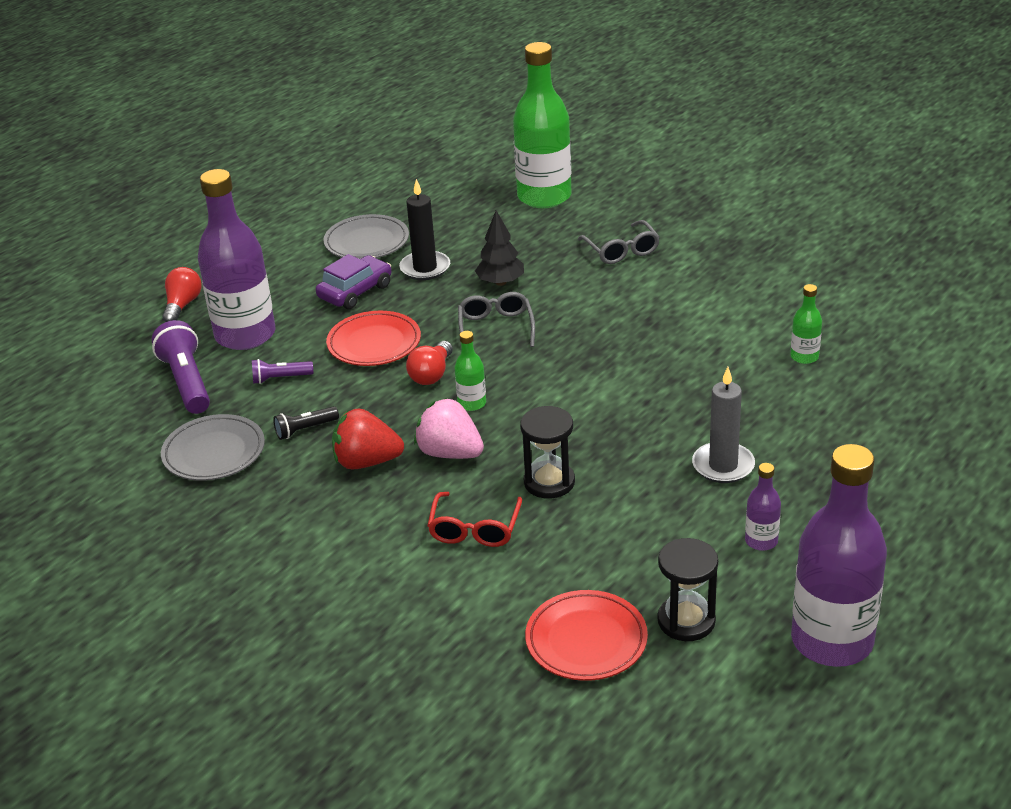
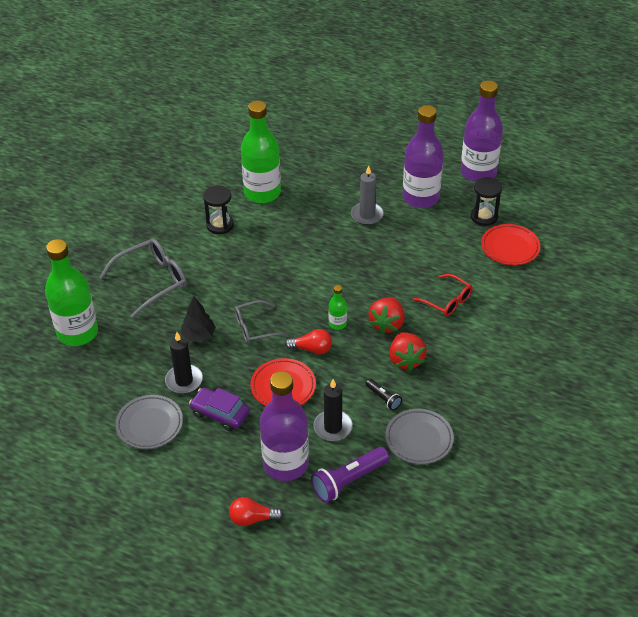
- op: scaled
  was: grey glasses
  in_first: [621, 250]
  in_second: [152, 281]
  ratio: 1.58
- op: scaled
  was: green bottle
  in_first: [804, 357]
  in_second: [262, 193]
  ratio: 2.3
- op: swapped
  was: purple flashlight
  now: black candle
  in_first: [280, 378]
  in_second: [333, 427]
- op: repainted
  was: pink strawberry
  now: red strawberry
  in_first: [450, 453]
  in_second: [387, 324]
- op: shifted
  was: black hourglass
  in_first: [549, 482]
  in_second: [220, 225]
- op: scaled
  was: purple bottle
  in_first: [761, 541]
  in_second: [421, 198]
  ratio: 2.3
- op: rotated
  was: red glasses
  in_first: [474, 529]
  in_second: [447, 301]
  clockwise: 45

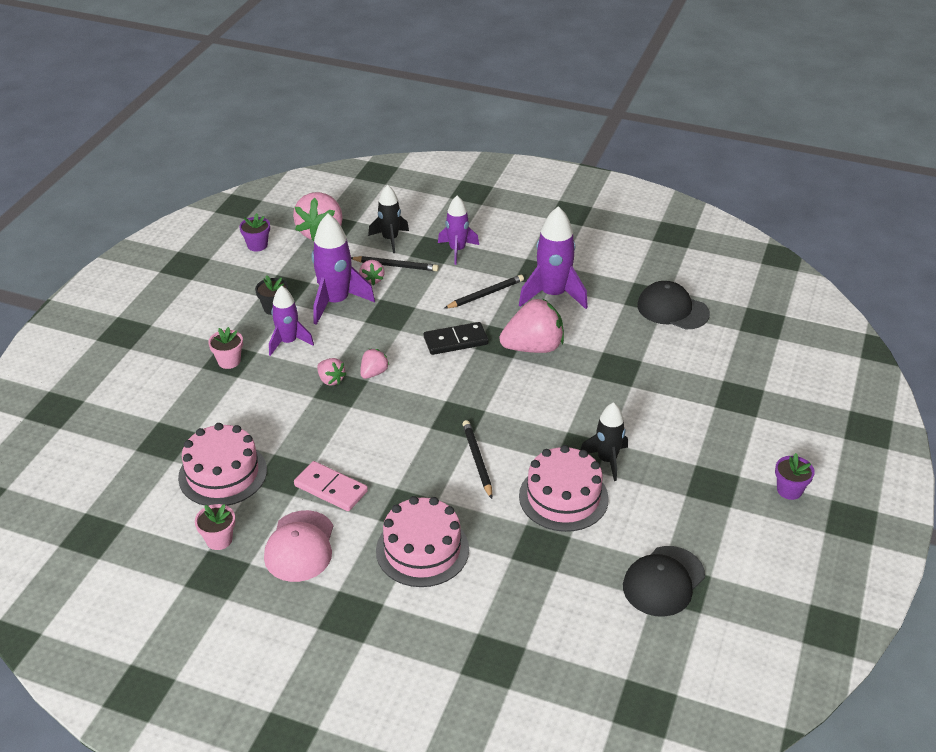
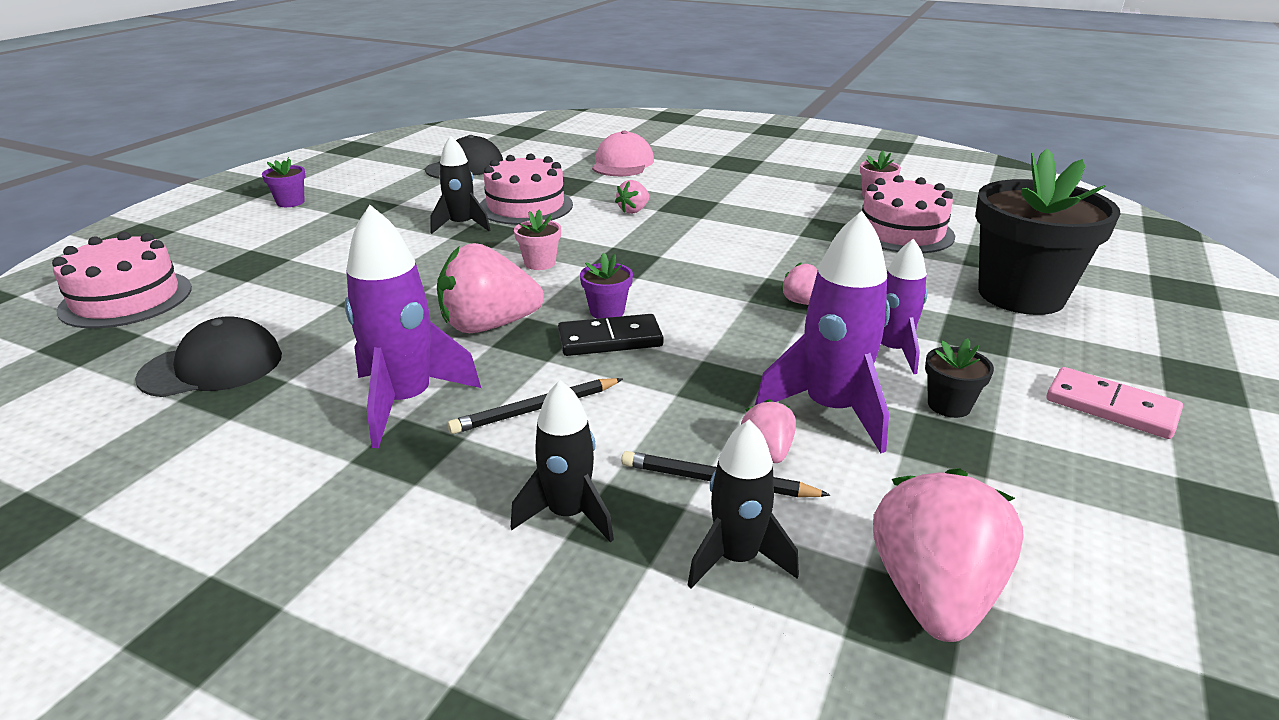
- op: repainted
  was: purple rocket
  now: black rocket
  in_first: [457, 250]
  in_second: [568, 514]
- op: shifted
  was: purple flower pot
  in_first: [257, 245]
  in_second: [607, 311]
- op: rotated
  was: black cap
  in_first: [672, 309]
  in_second: [212, 367]
  clockwise: -60
- op: shifted
  was: pink flower pot
  in_first: [229, 361]
  in_second: [540, 263]
- op: shifted
  was: pink strawberry
  in_first: [374, 373]
  in_second: [633, 210]
- op: gone
  was: black pencil
  in_first: [477, 460]
- op: shifted
  was: pink domino
  in_first: [331, 489]
  in_second: [1111, 407]
- op: shifted
  was: pink cake
  in_first: [422, 550]
  in_second: [126, 299]
- op: shifted
  was: pink cap
  in_first: [300, 546]
  in_second: [622, 163]
- op: new
  now: black flower pot
  in_second: [1021, 295]

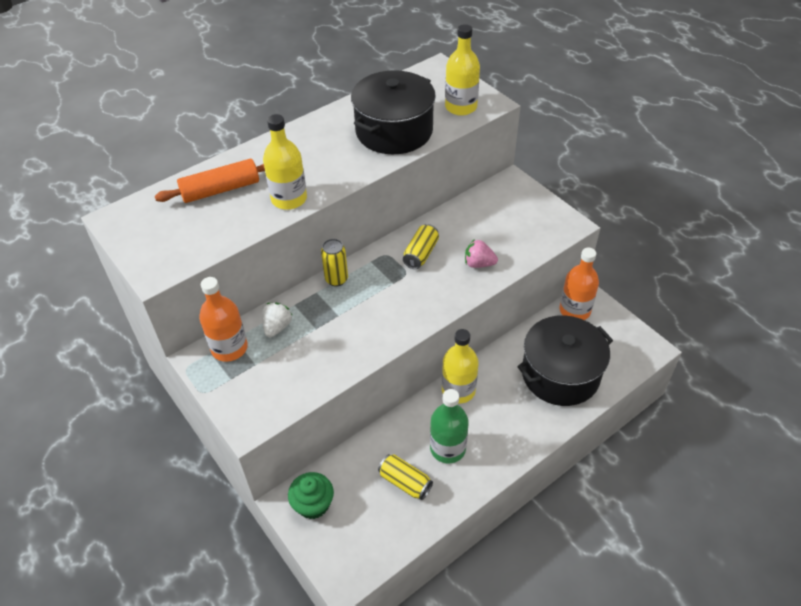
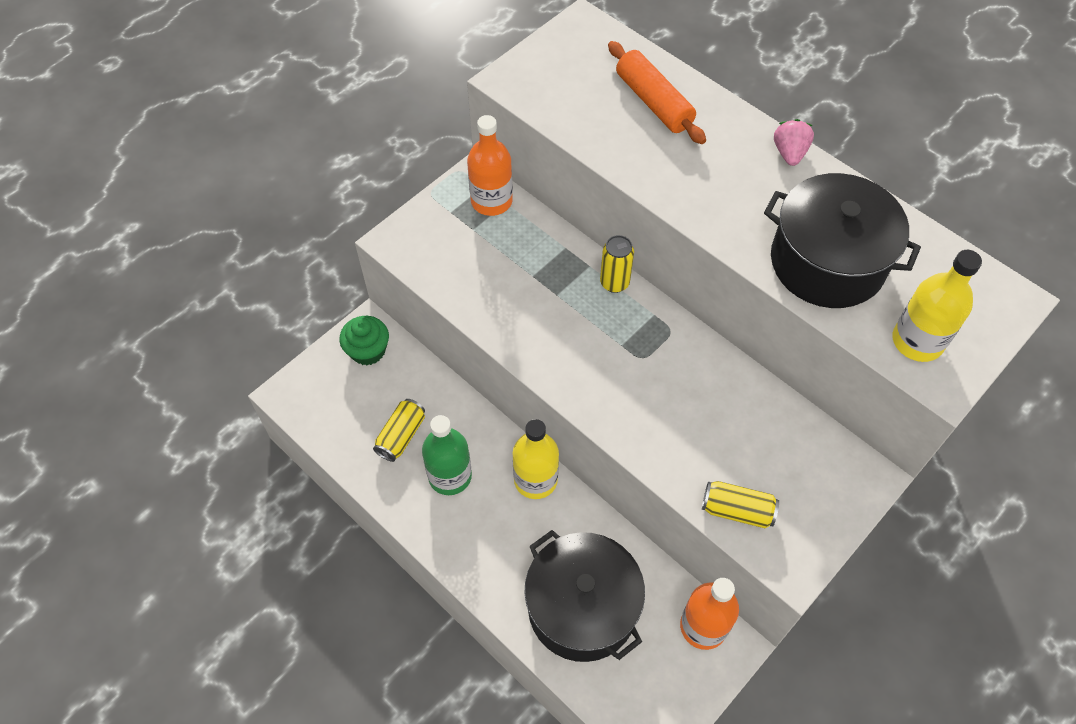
- op: gone
  was: yellow bottle
  in_first: [289, 199]
- op: shifted
  was: yellow can
  in_first: [421, 254]
  in_second: [737, 510]
- op: shifted
  was: pink strawberry
  in_first: [479, 264]
  in_second: [789, 153]
- op: gone
  was: white strawberry
  in_first: [277, 327]

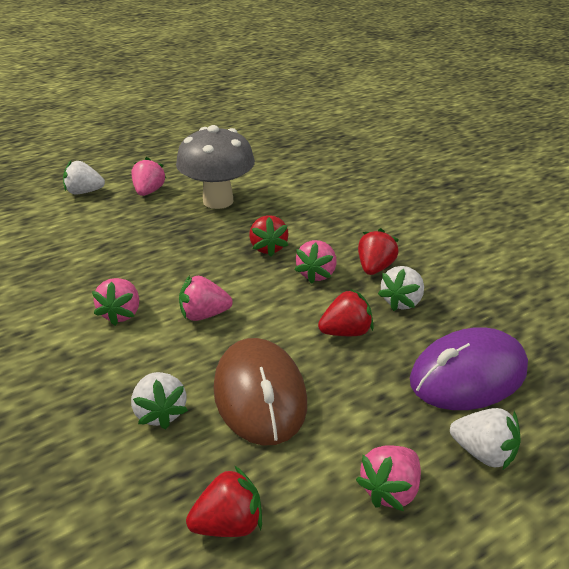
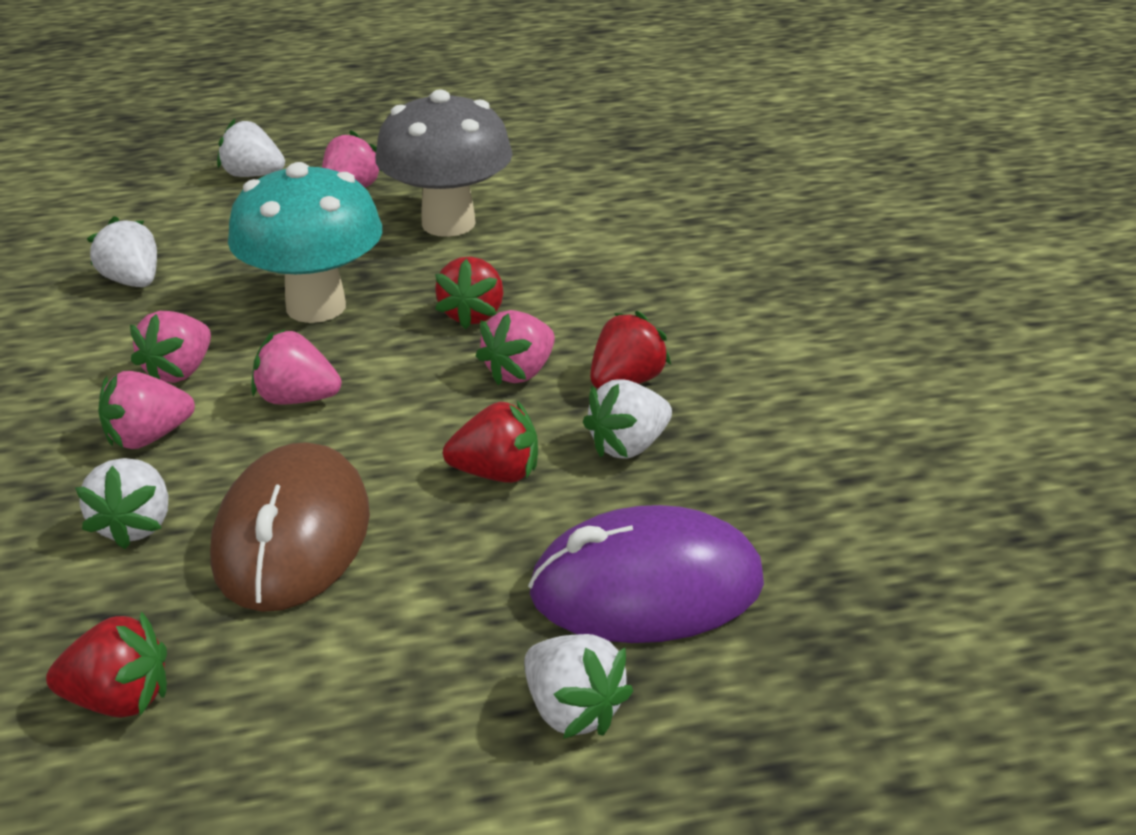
- op: shifted
  was: pink strawberry
  in_first: [390, 490]
  in_second: [148, 437]
- op: new
  now: turquoise mushroom
  in_second: [316, 307]
- op: new
  now: white strawberry
  in_second: [133, 281]

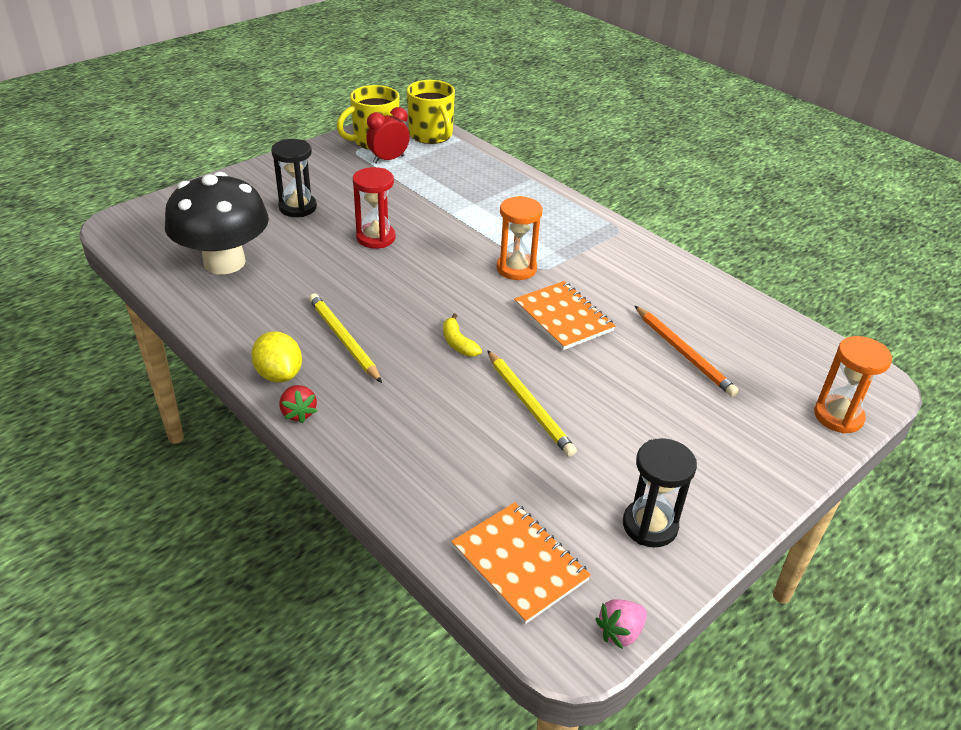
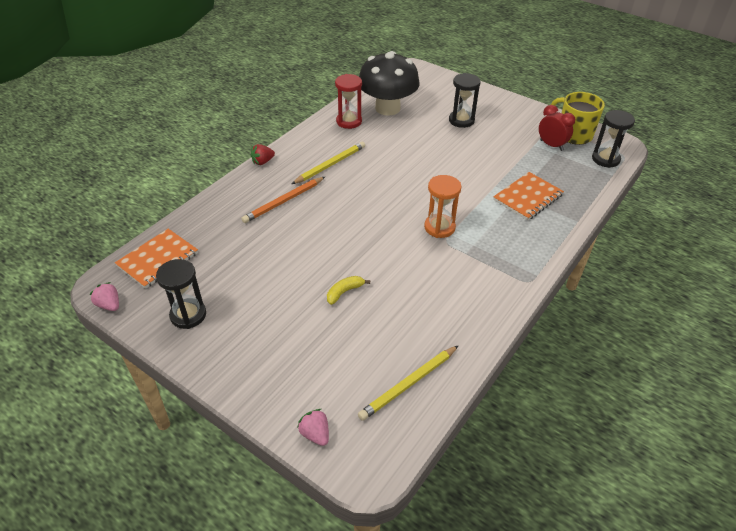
- op: swapped
  was: yellow mug
  now: black hourglass
  in_first: [431, 135]
  in_second: [605, 159]
- op: shifted
  was: red hourglass
  in_first: [376, 238]
  in_second: [349, 121]
- op: shifted
  was: orange notebook
  in_first: [563, 317]
  in_second: [528, 197]
- op: shifted
  was: orange pencil
  in_first: [684, 353]
  in_second: [284, 201]
- op: shifted
  was: yellow banana
  in_first: [458, 343]
  in_second: [344, 292]
- op: gone
  was: yellow lemon
  in_first: [279, 374]
- op: swapped
  was: orange hourglass
  now: pink strawberry
  in_first: [838, 416]
  in_second: [315, 434]
- op: shifted
  was: yellow pencil
  in_first: [529, 405]
  in_second: [409, 384]

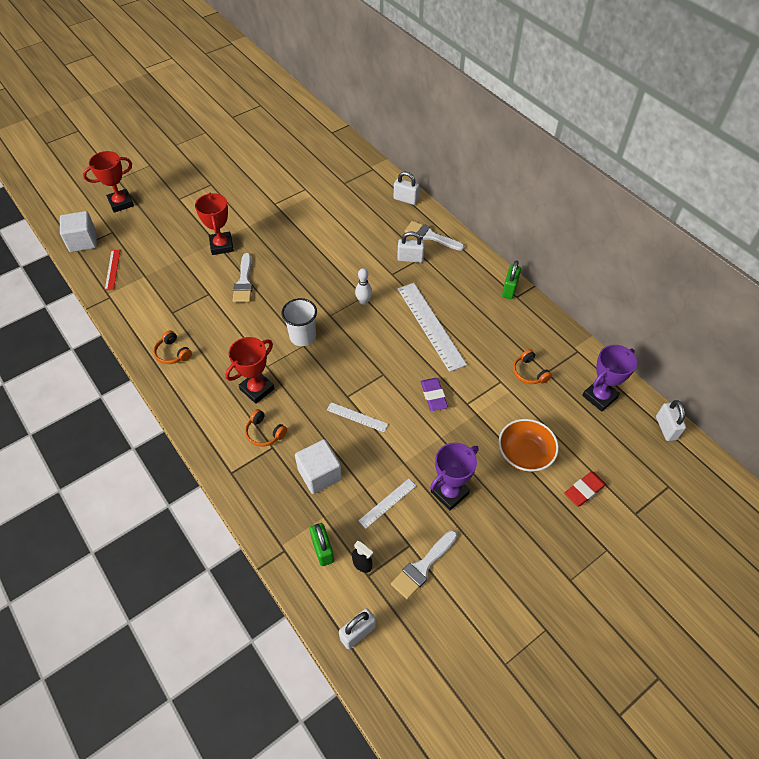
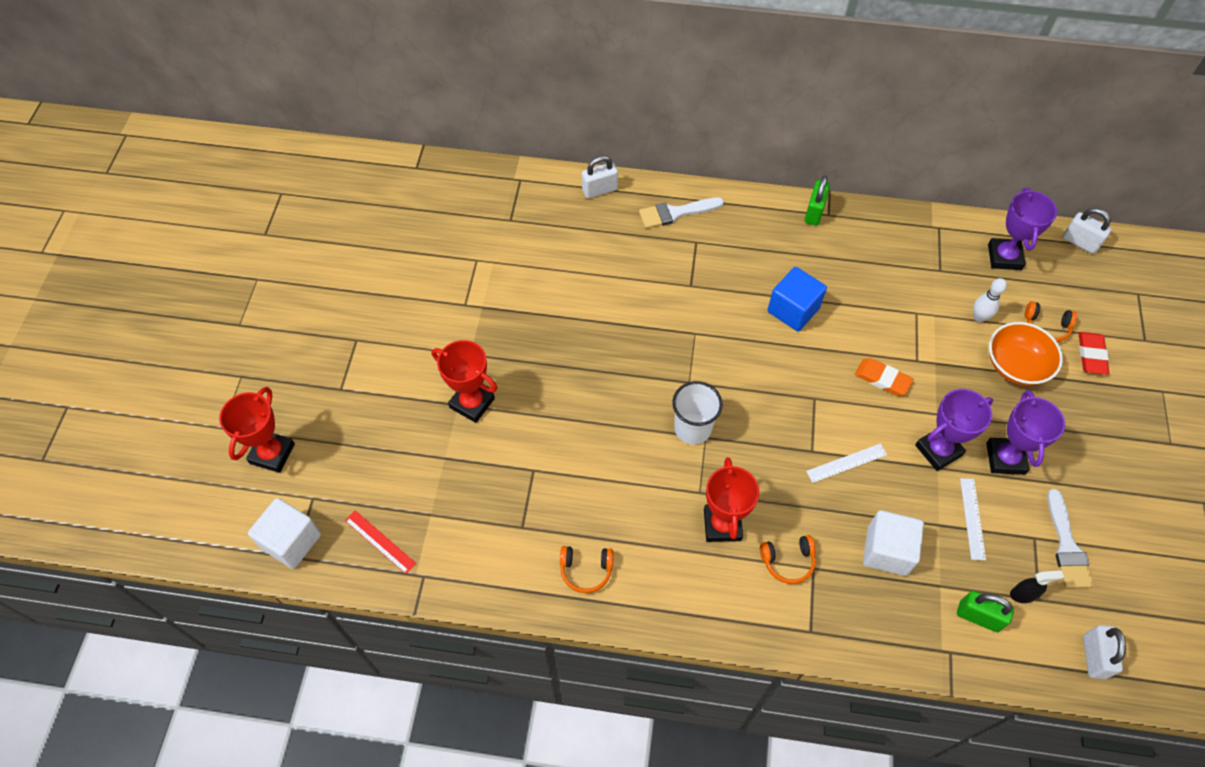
- op: gone
  was: white padlock
  in_first: [410, 258]
- op: gone
  was: white brush
  in_first: [244, 282]
- op: rotated
  was: green padlock
  in_first: [509, 289]
  in_second: [814, 212]
  clockwise: 45
- op: shifted
  was: white bowling pin
  in_first: [363, 301]
  in_second: [979, 317]
- op: swapped
  was: white ruler
  now: blue cube
  in_first: [430, 325]
  in_second: [793, 310]
- op: shifted
  was: orange headphones
  in_first: [529, 372]
  in_second: [1046, 327]
- op: repainted
  was: purple eraser
  now: orange eraser
  in_first: [433, 396]
  in_second: [882, 379]
- op: new
  now: purple trophy
  in_second: [938, 450]

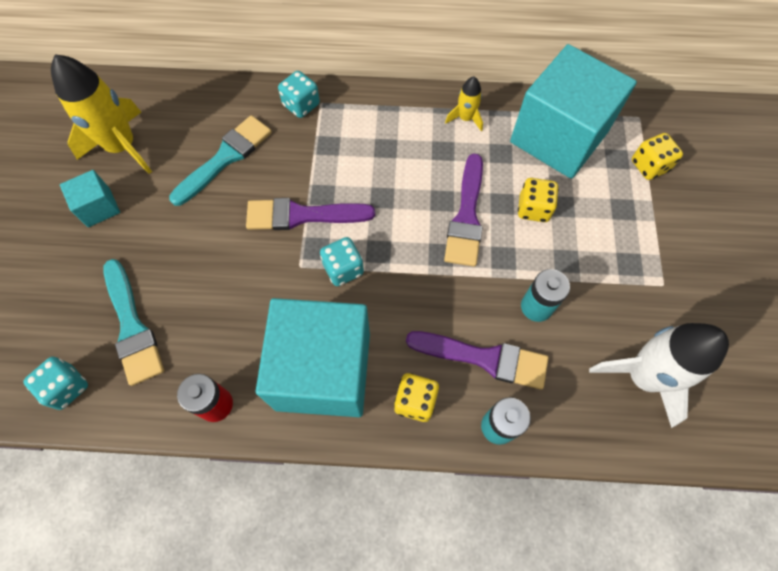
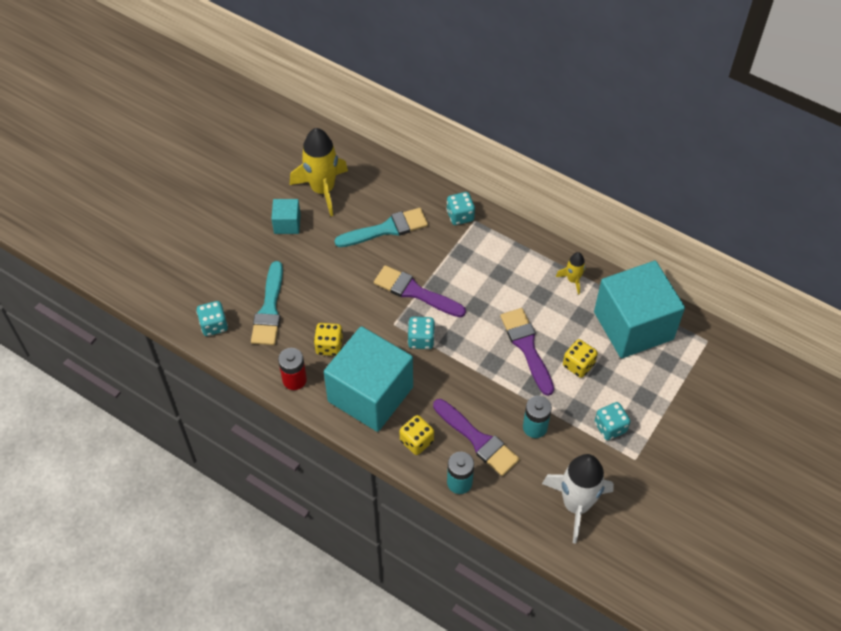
- op: shifted
  was: yellow dice
  in_first: [649, 166]
  in_second: [329, 346]
- op: rotated
  was: purple brush
  in_first: [466, 216]
  in_second: [527, 347]
  clockwise: 120
- op: new
  now: turquoise dice
  in_second: [610, 427]

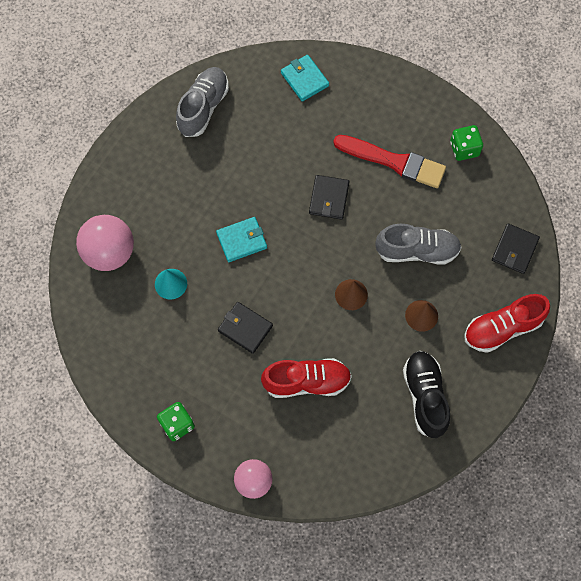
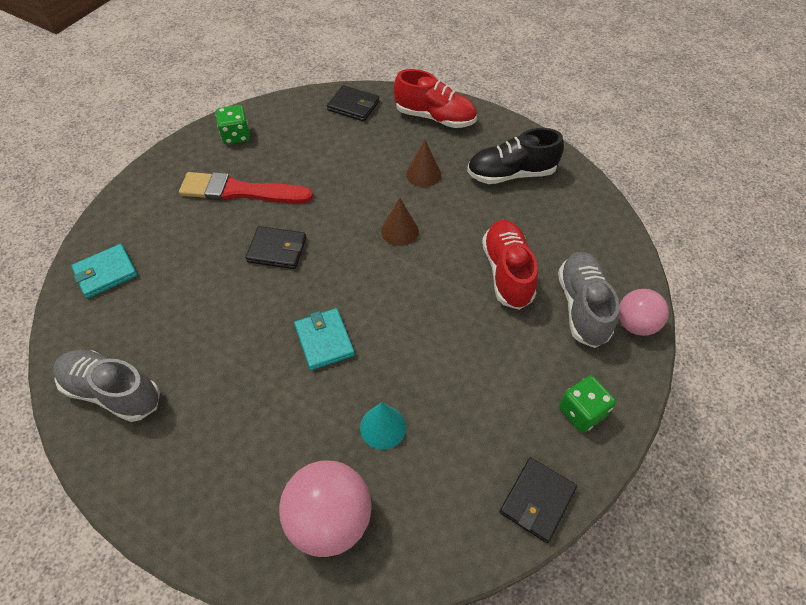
- op: rotated
  was: red brush
  in_first: [394, 162]
  in_second: [240, 191]
  clockwise: -105
- op: shifted
  was: grey shoe
  in_first: [417, 251]
  in_second: [582, 306]
- op: rotated
  was: red shoe
  in_first: [502, 328]
  in_second: [435, 117]
  clockwise: -45
- op: shifted
  was: black wallet
  in_first: [245, 328]
  in_second: [537, 500]

